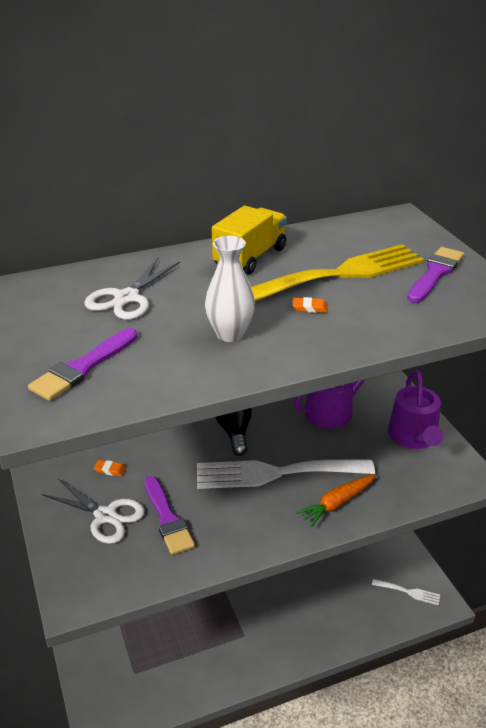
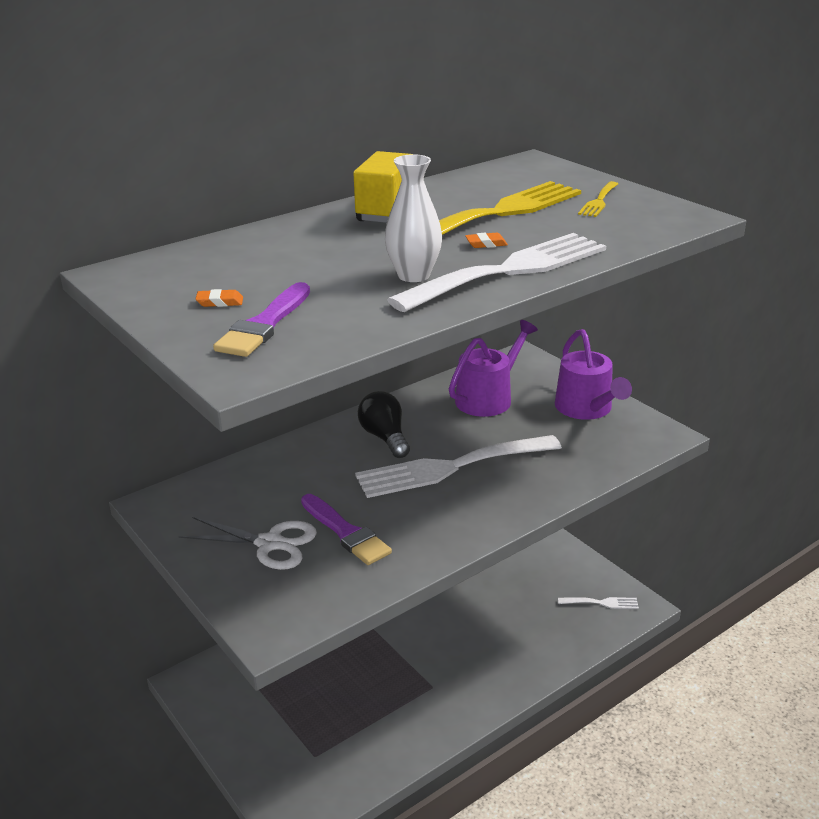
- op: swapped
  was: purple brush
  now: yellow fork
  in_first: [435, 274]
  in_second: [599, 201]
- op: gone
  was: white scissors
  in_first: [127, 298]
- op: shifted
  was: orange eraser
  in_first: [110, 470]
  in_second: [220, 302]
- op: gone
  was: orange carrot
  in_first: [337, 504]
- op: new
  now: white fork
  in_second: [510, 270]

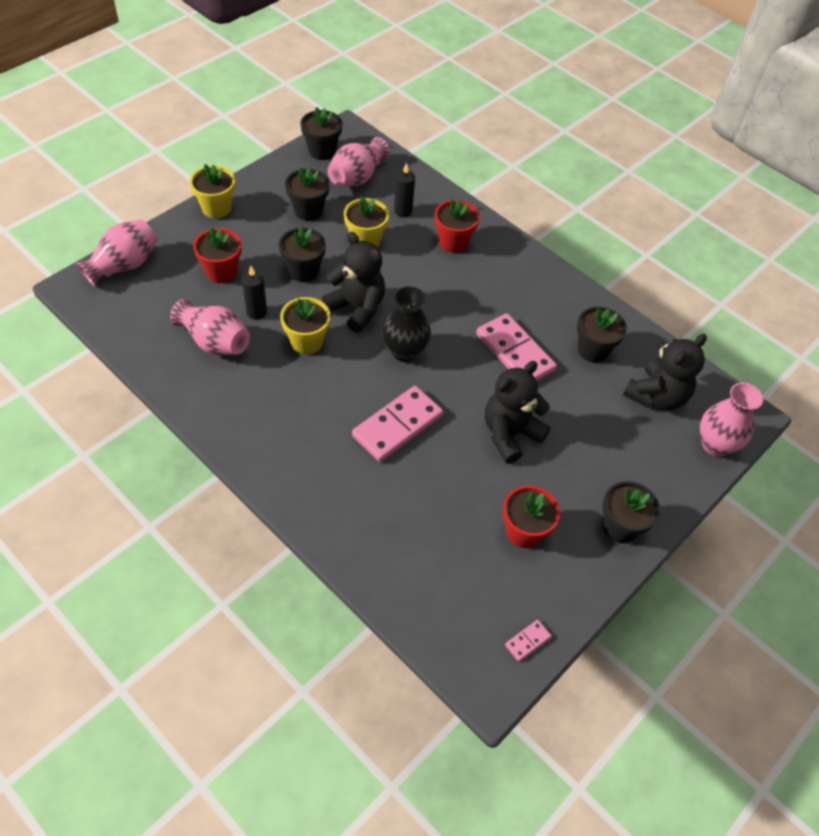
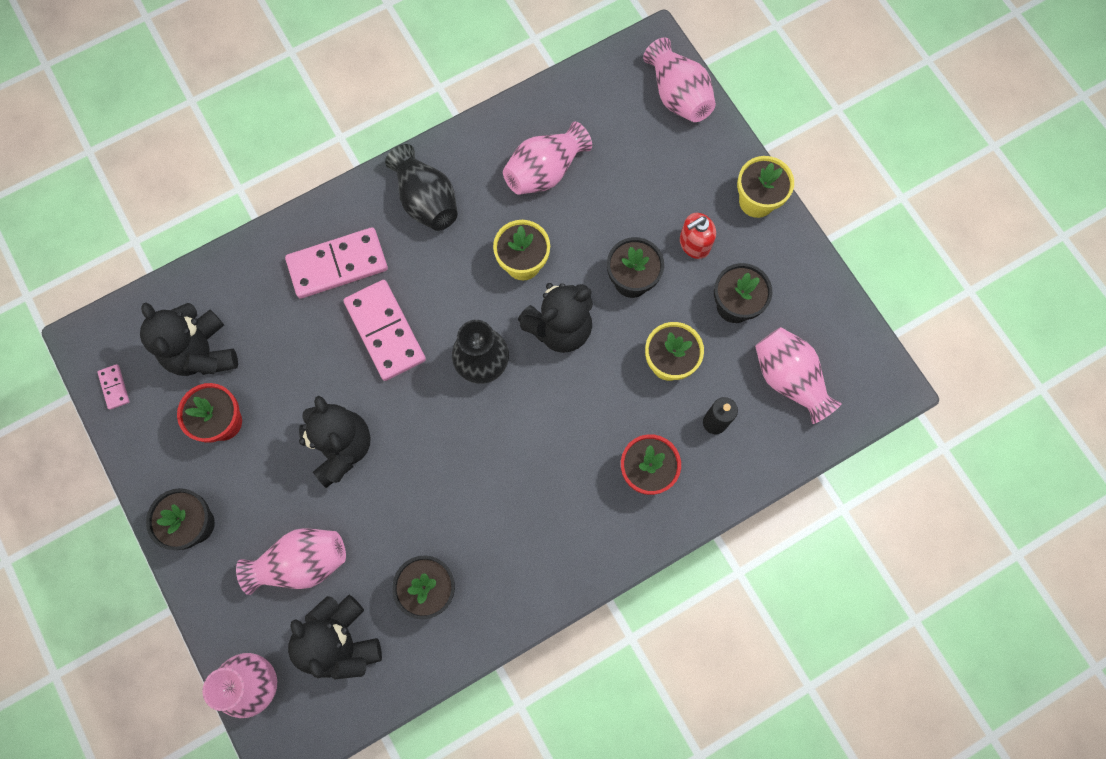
- op: gone
  was: black flower pot
  in_first: [322, 151]
- op: gone
  was: red flower pot
  in_first: [221, 272]
- op: gone
  was: black candle
  in_first: [256, 312]
- op: shifted
  was: pink domino
  in_first: [514, 352]
  in_second: [337, 264]
- op: new
  now: black vase
  in_second: [426, 200]
- op: new
  now: red soap dispenser
  in_second: [694, 244]
- op: new
  now: black teddy bear
  in_second: [202, 353]
- op: new
  now: pink vase
  in_second: [302, 562]

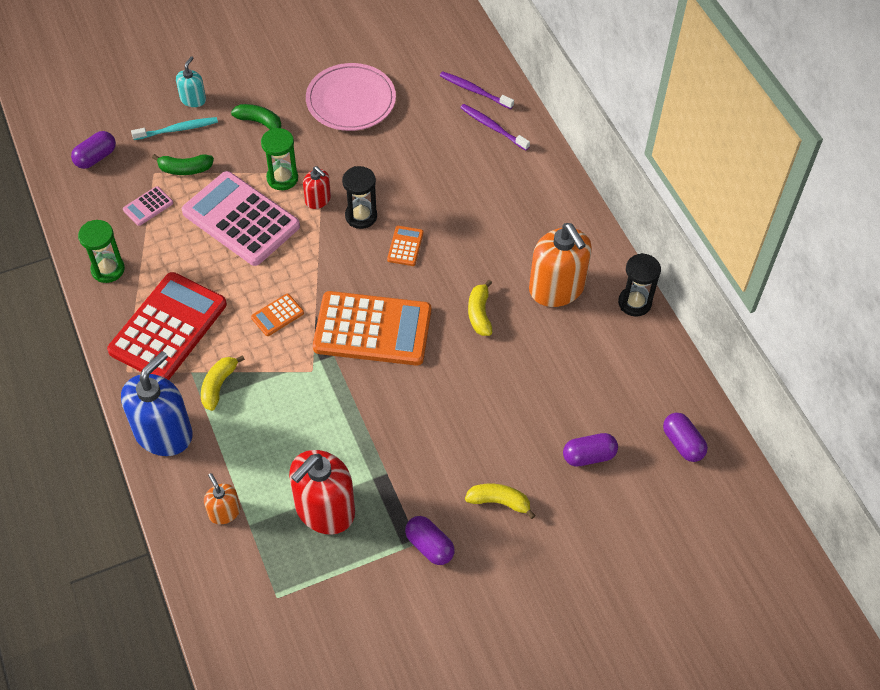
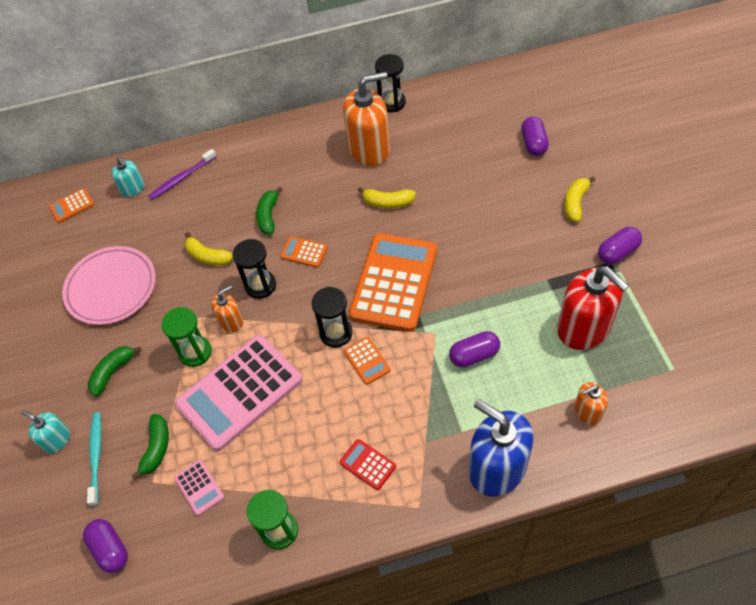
- op: swapped
  was: purple toothbrush
  now: turquoise soap dispenser
  in_first: [474, 90]
  in_second: [133, 189]
- op: repainted
  was: red soap dispenser
  now: orange soap dispenser
  in_first: [318, 199]
  in_second: [231, 321]
- op: scaled
  was: red calculator
  in_first: [168, 327]
  in_second: [367, 464]
  ratio: 0.42
- op: shifted
  was: yellow banana
  in_first: [218, 385]
  in_second: [207, 256]
- op: shifted
  was: purple capsule
  in_first: [682, 443]
  in_second: [474, 355]
- op: new
  now: green banana
  in_second: [268, 216]
- op: new
  now: orange calculator
  in_second: [72, 206]
- op: new
  now: black hourglass
  in_second: [336, 333]

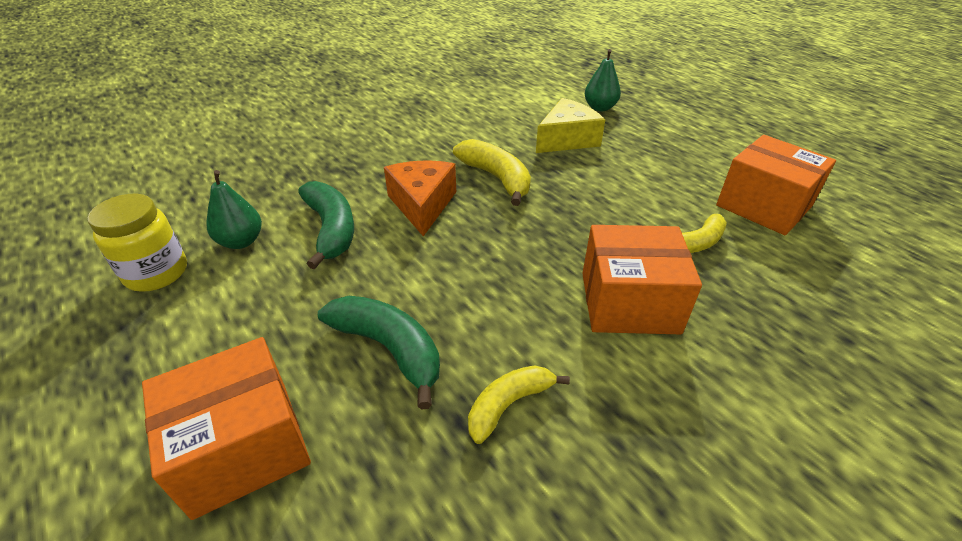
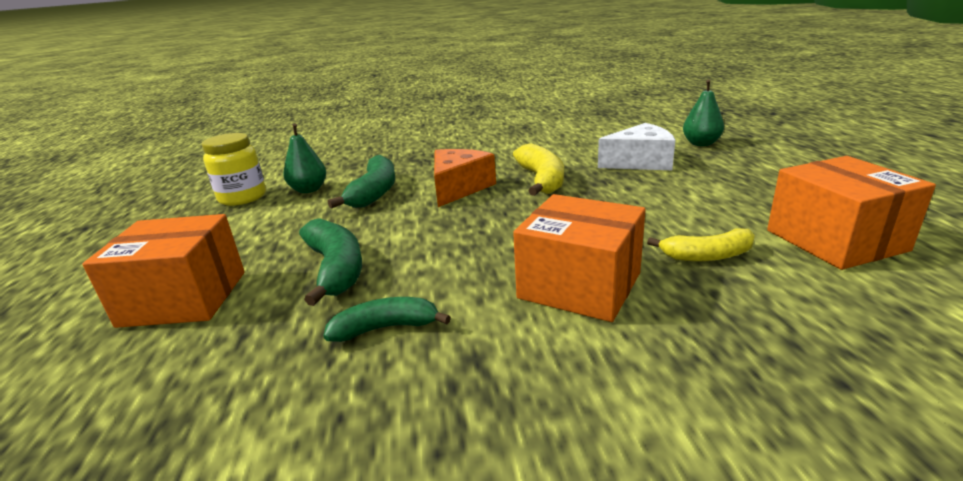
- op: repainted
  was: yellow cheese
  now: white cheese
  in_first: [567, 139]
  in_second: [640, 162]
- op: repainted
  was: yellow banana
  now: green banana
  in_first: [508, 404]
  in_second: [385, 328]

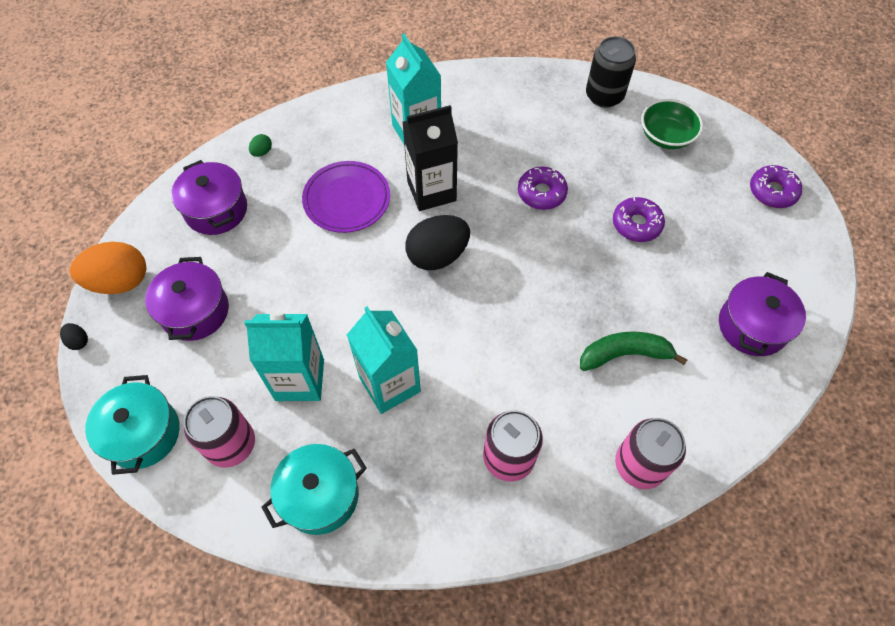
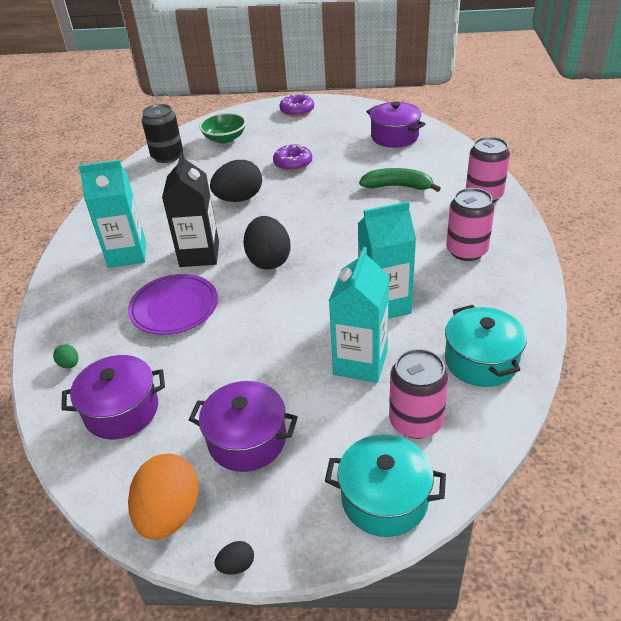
- op: swapped
  was: purple donut
  now: black egg
  in_first: [541, 193]
  in_second: [239, 199]
- op: rotated
  was: green banana
  in_first: [625, 354]
  in_second: [398, 186]
  clockwise: 90

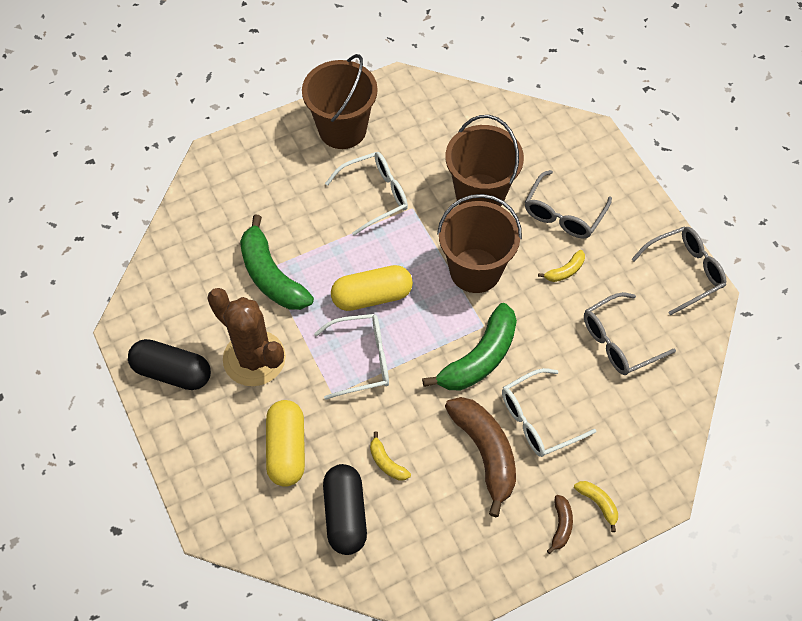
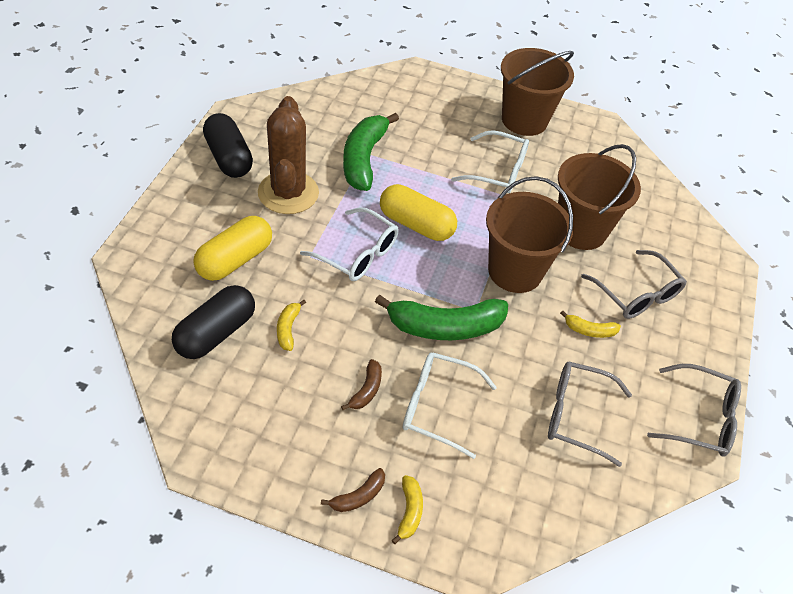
- op: rotated
  was: grey glasses
  in_first: [563, 213]
  in_second: [636, 294]
  clockwise: -105
- op: scaled
  was: brown banana
  in_first: [485, 453]
  in_second: [366, 390]
  ratio: 0.46

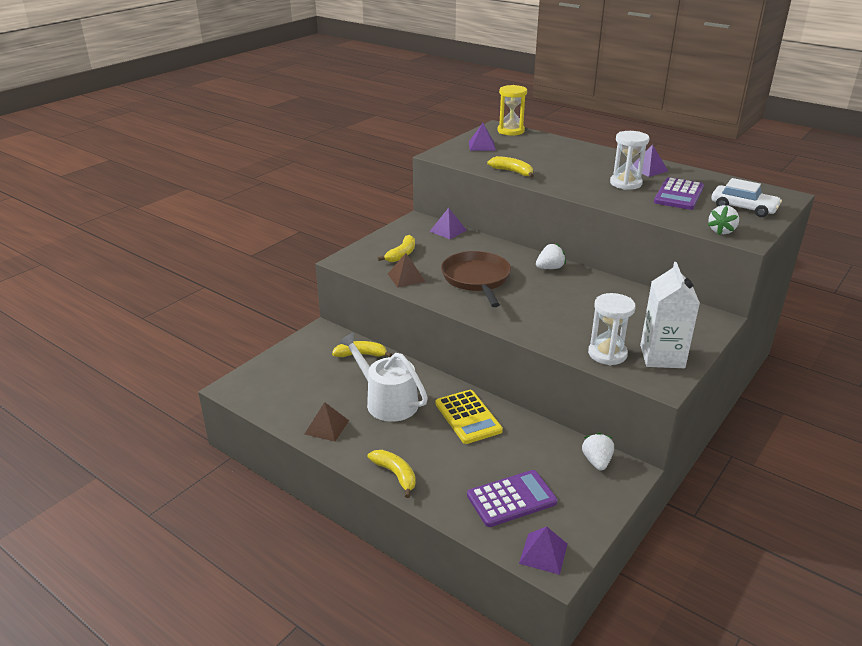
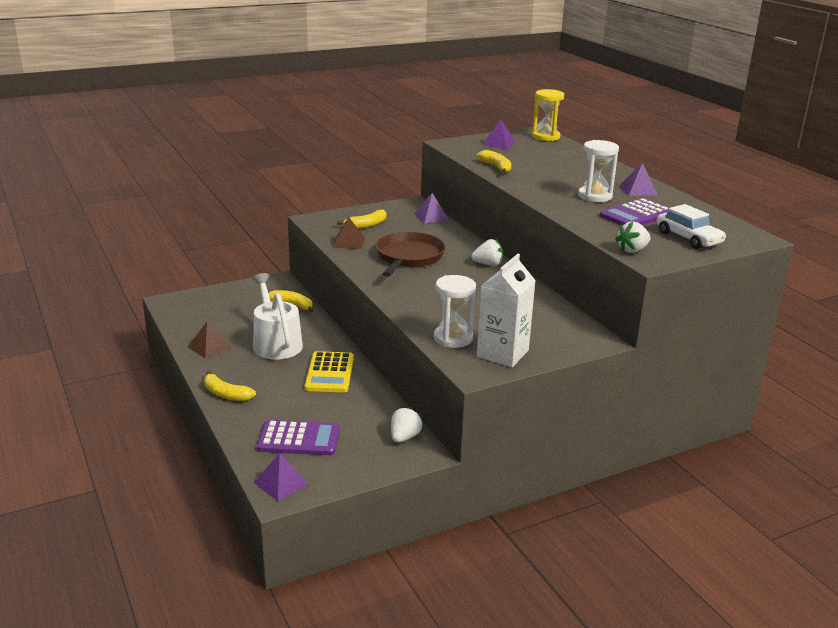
- op: rotated
  was: yellow banana
  in_first: [395, 475]
  in_second: [226, 394]
  clockwise: 135

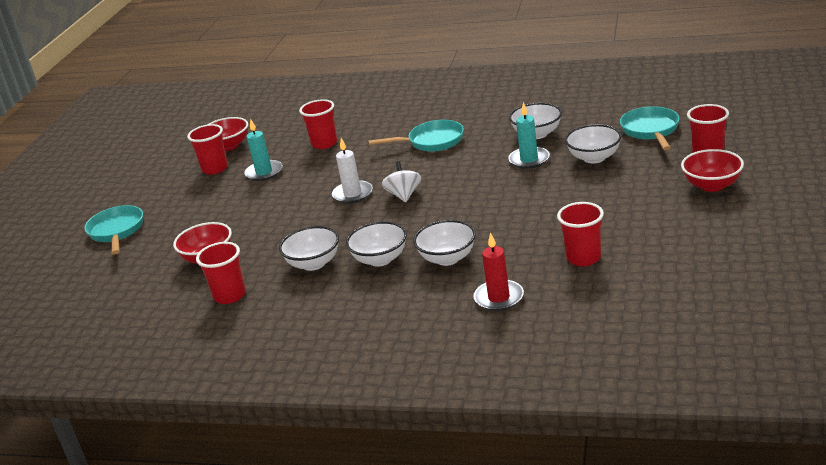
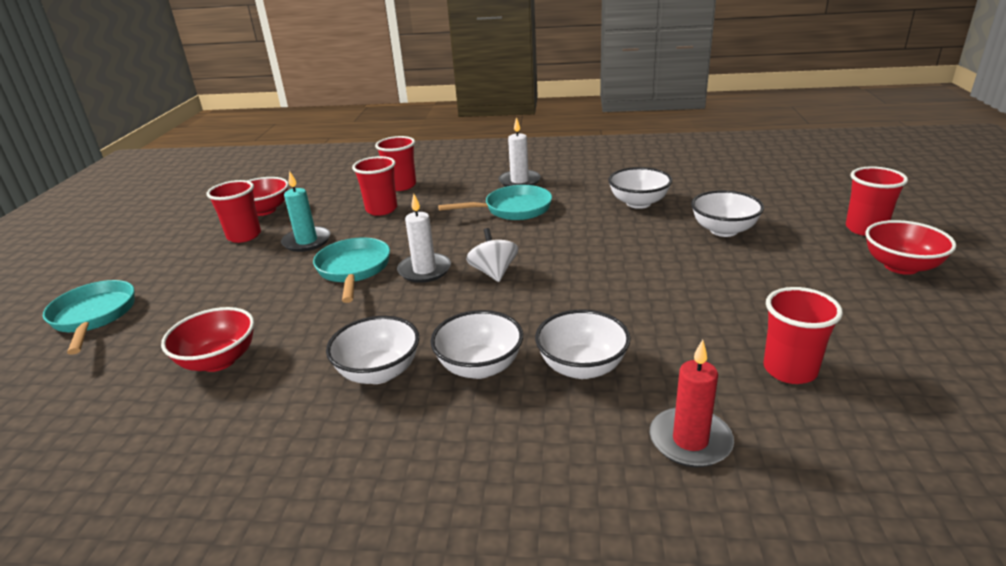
- op: gone
  was: turquoise candle
  in_first: [529, 160]
- op: shifted
  was: turquoise pan
  in_first: [651, 131]
  in_second: [354, 270]
- op: shifted
  was: red cup
  in_first: [230, 295]
  in_second: [401, 186]
- op: new
  now: white candle
  in_second: [519, 181]

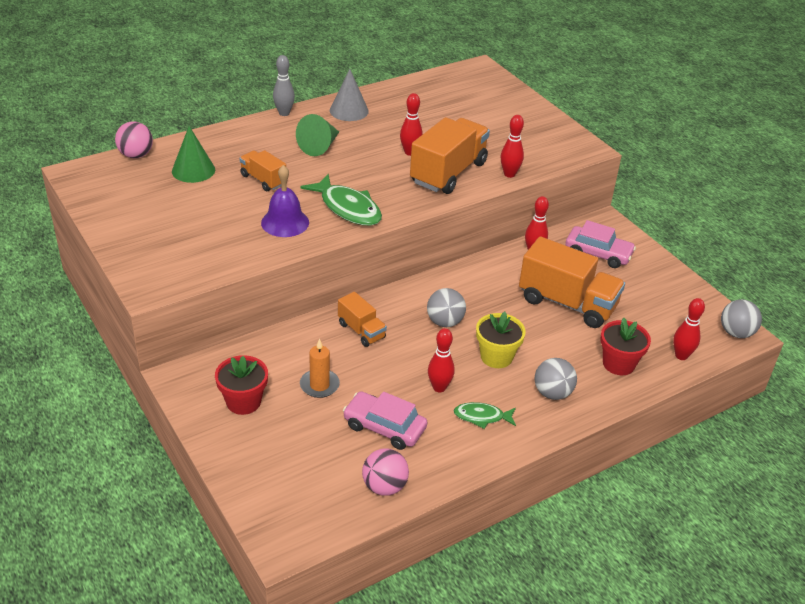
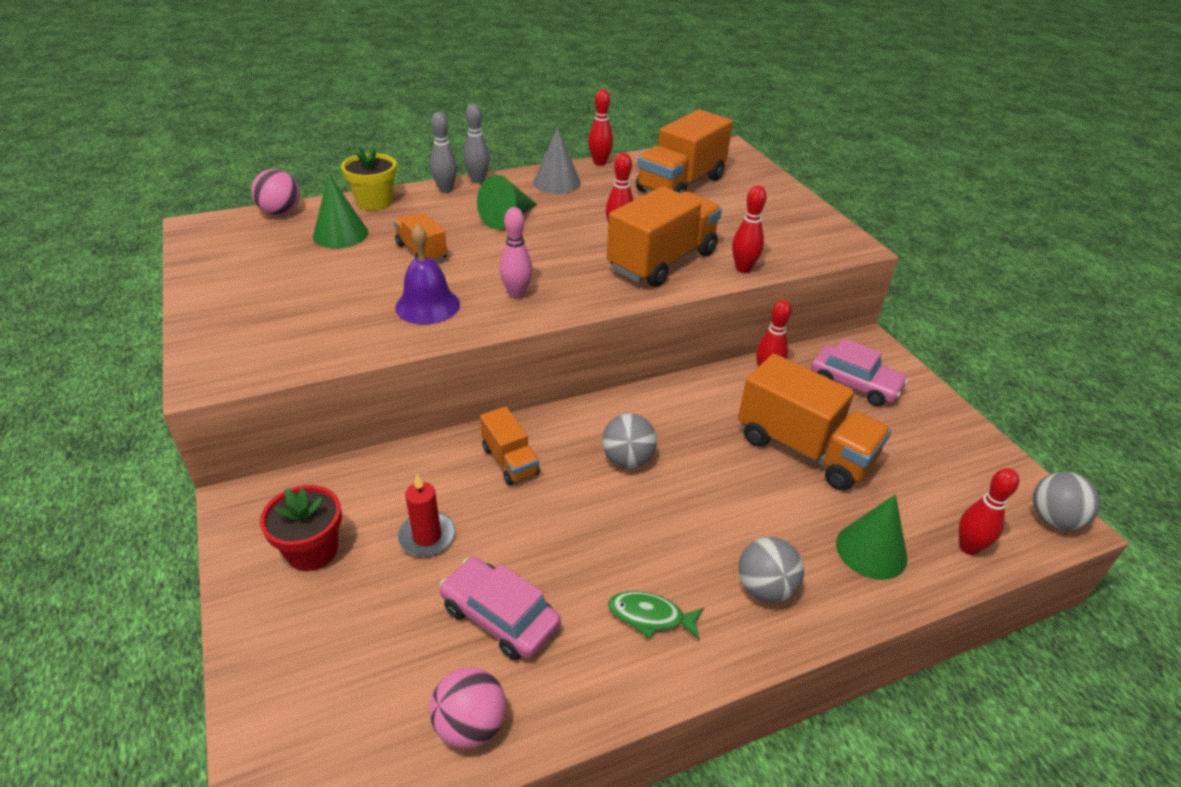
- op: swapped
  was: green fish
  now: pink bowling pin
  in_first: [348, 208]
  in_second: [517, 294]
- op: shifted
  was: yellow flower pot
  in_first: [496, 357]
  in_second: [375, 202]
- op: swapped
  was: red flower pot
  now: green cone
  in_first: [618, 364]
  in_second: [871, 550]
- op: shifted
  was: red bowling pin
  in_first: [439, 387]
  in_second: [599, 163]
- op: repainted
  was: orange candle
  now: red candle
  in_first: [319, 385]
  in_second: [427, 536]
- op: new
  now: orange truck
  in_second: [680, 184]
- op: new
  now: grey bowling pin
  in_second: [446, 189]

